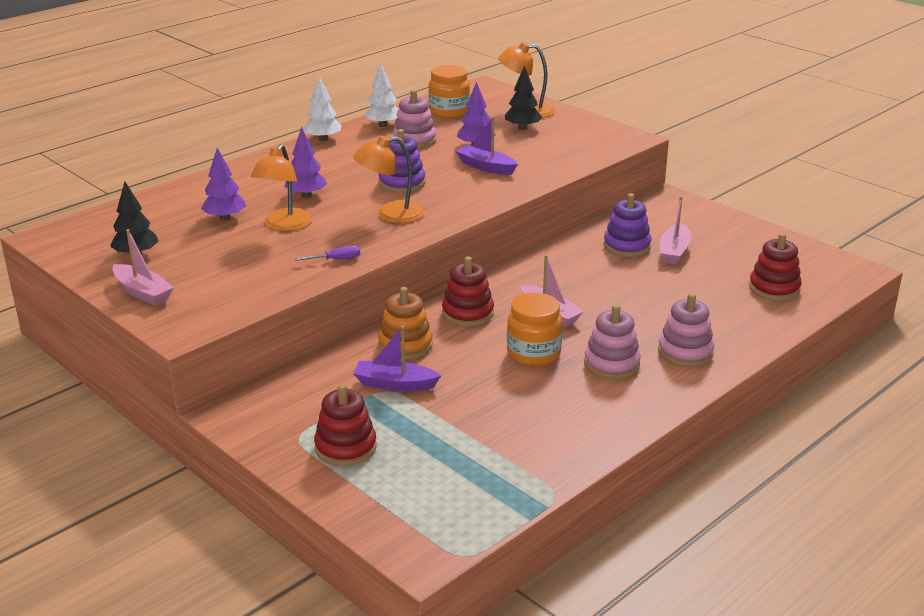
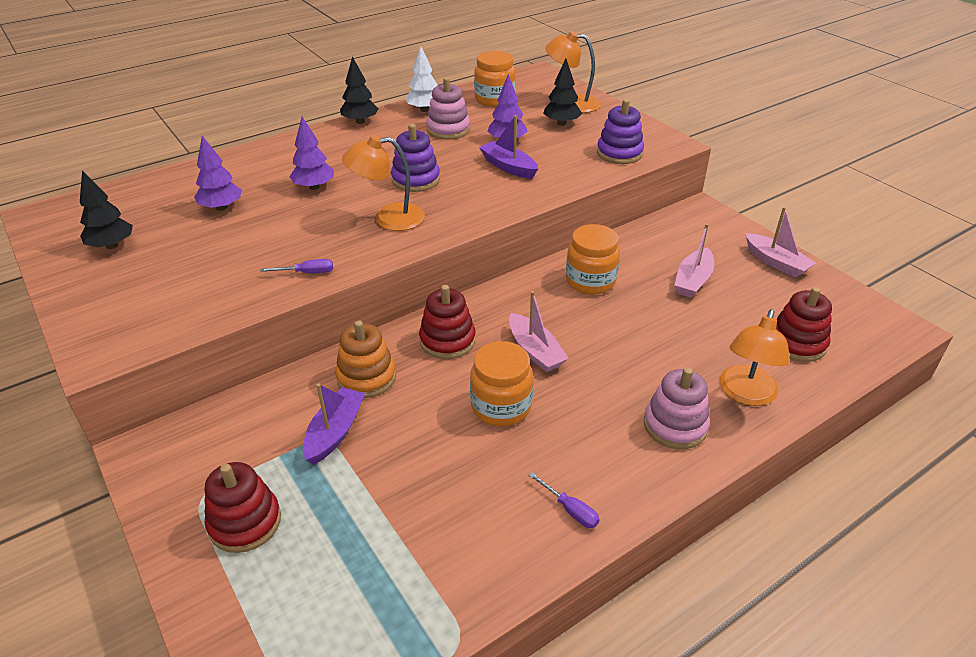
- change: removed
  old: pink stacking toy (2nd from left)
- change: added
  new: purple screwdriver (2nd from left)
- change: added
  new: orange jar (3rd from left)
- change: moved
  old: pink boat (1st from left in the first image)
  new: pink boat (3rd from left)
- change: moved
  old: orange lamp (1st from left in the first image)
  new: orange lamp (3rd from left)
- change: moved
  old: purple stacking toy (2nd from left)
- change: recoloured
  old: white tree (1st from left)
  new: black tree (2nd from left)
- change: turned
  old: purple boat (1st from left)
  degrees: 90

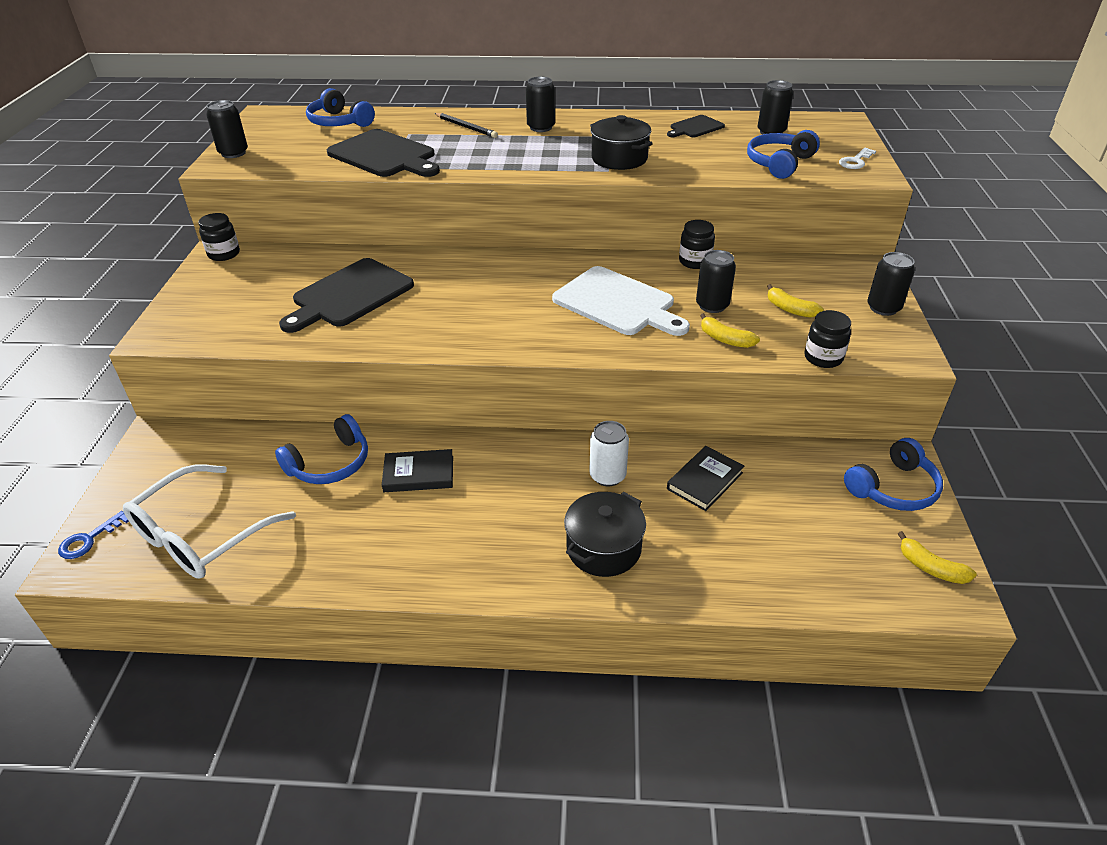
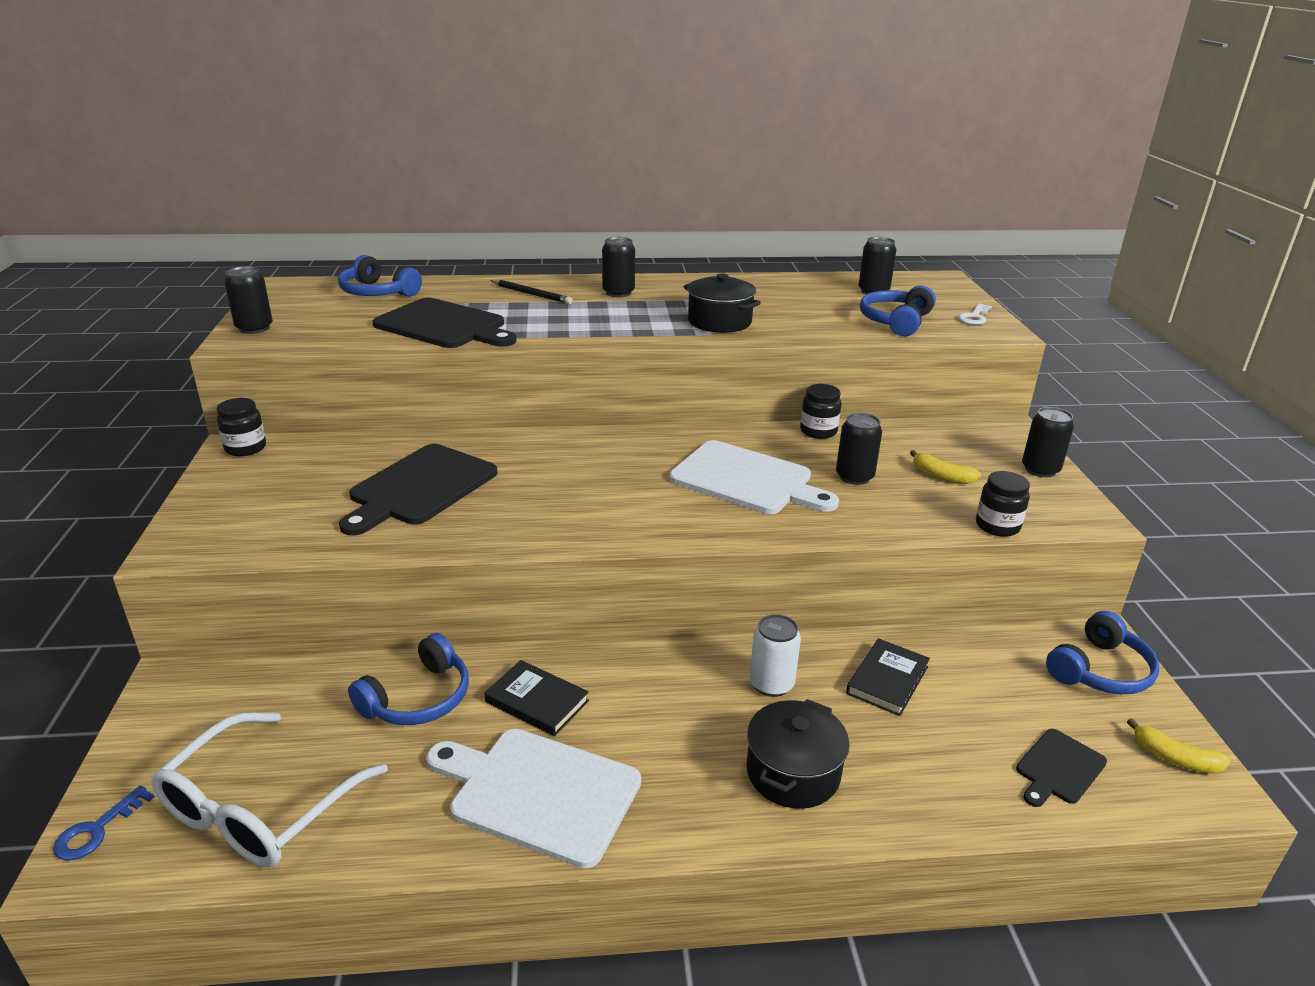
- change: removed
  old: yellow banana (1st from left)
- change: added
  new: white cutting board (1st from left)
- change: moved
  old: black cutting board (3rd from left)
- change: turned
  old: black book (1st from left)
  degrees: 45

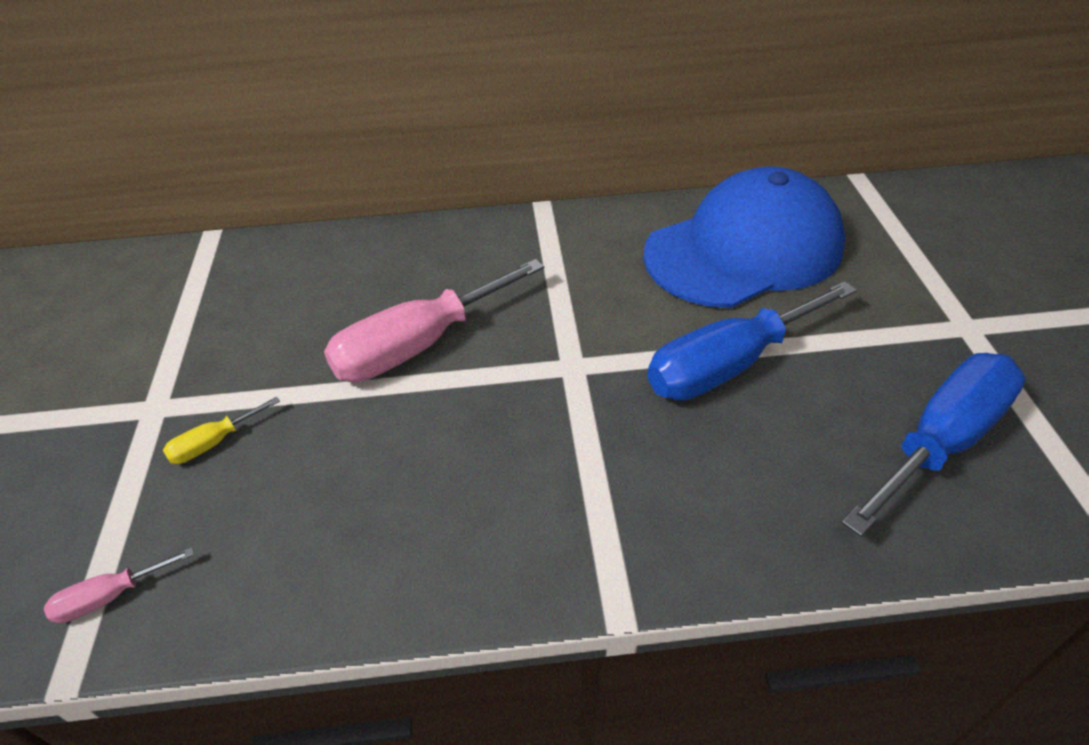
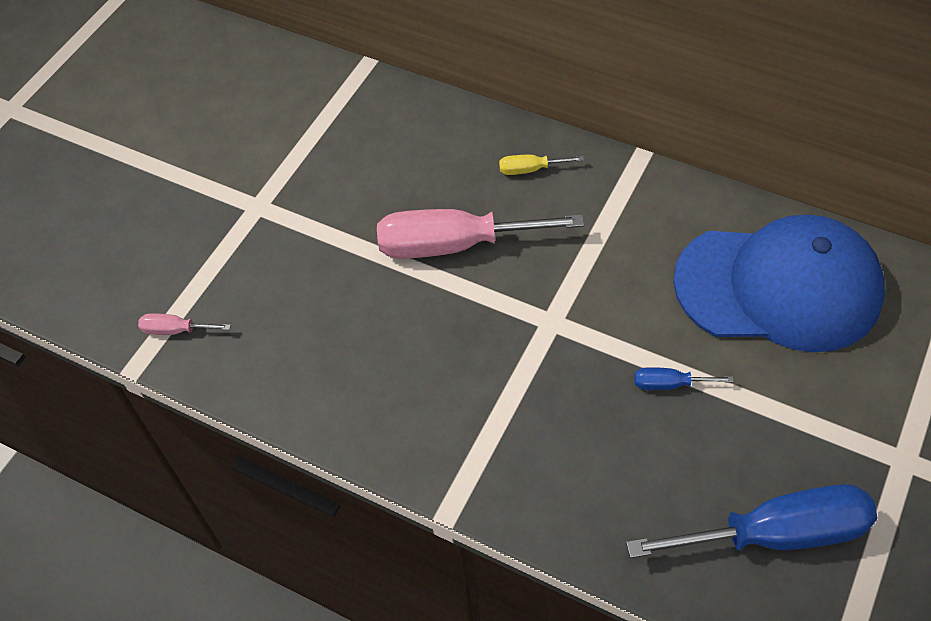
- change: moved
  old: yellow screwdriver
- change: resized
  old: blue screwdriver (1st from left)
  factor: 0.43

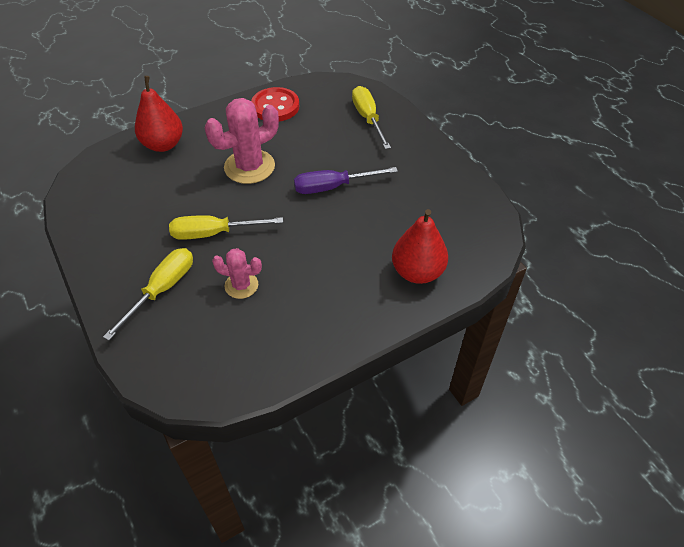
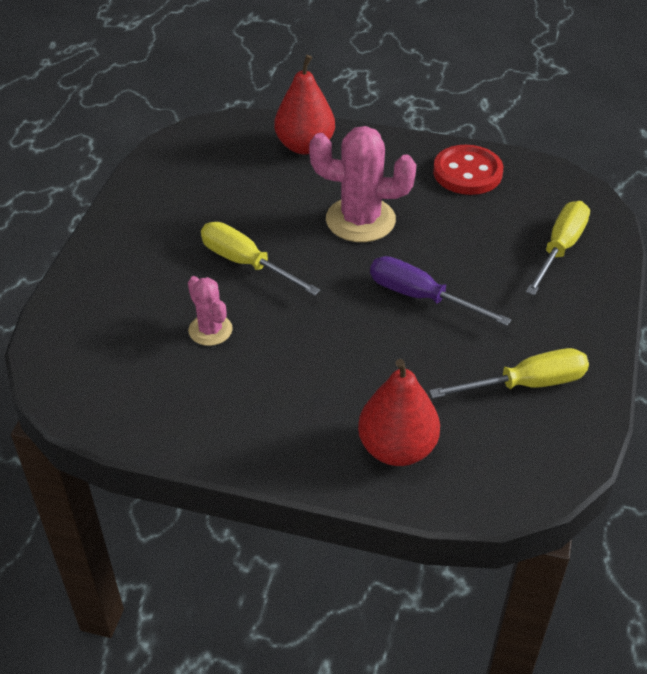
- change: moved
  old: yellow screwdriver (1st from left in the first image)
  new: yellow screwdriver (2nd from left)

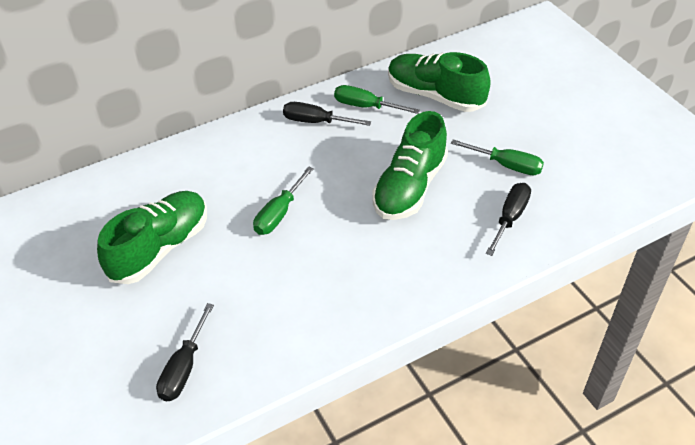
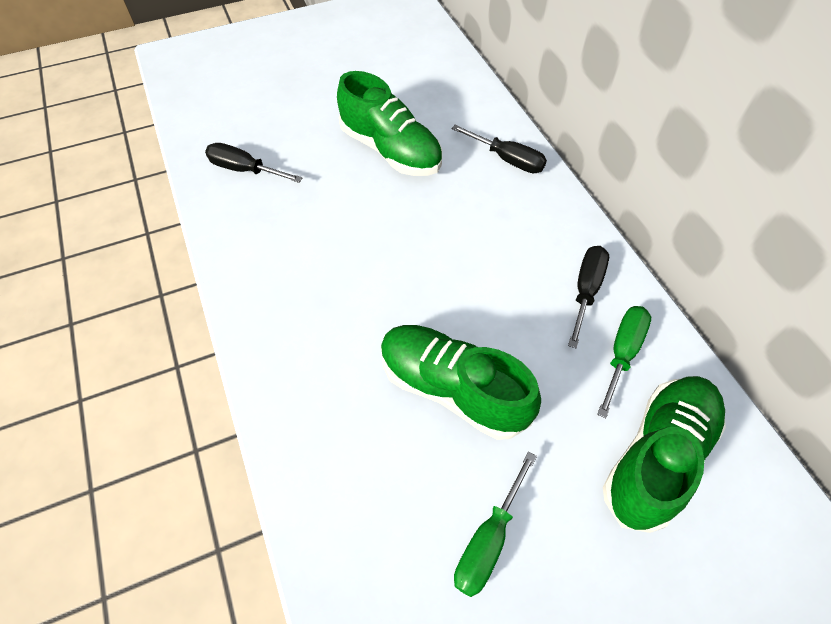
- change: removed
  old: green screwdriver (1st from left)
- change: moved
  old: black screwdriver (3rd from left in the first image)
  new: black screwdriver (2nd from left)

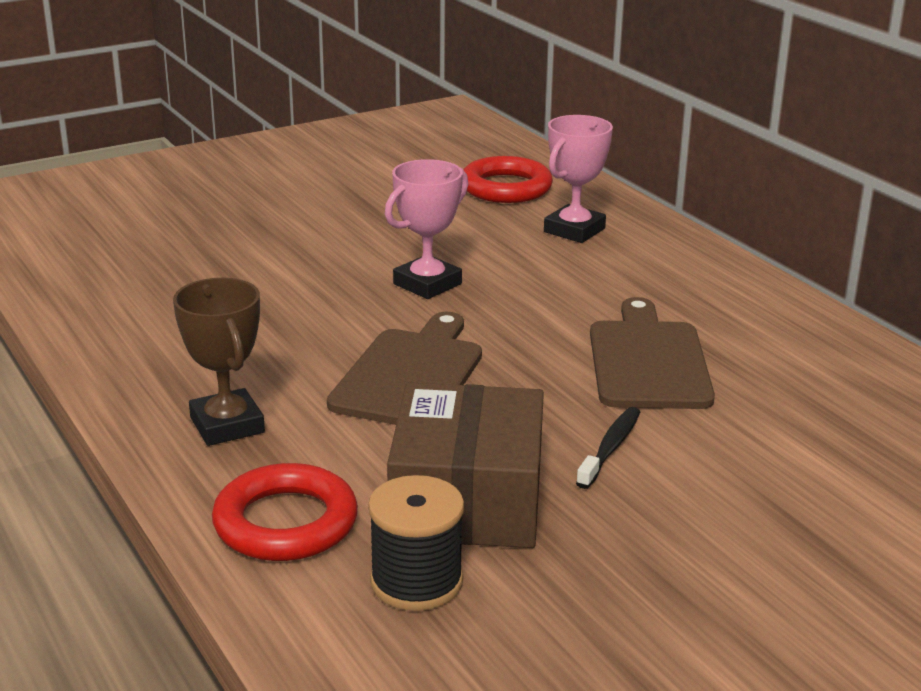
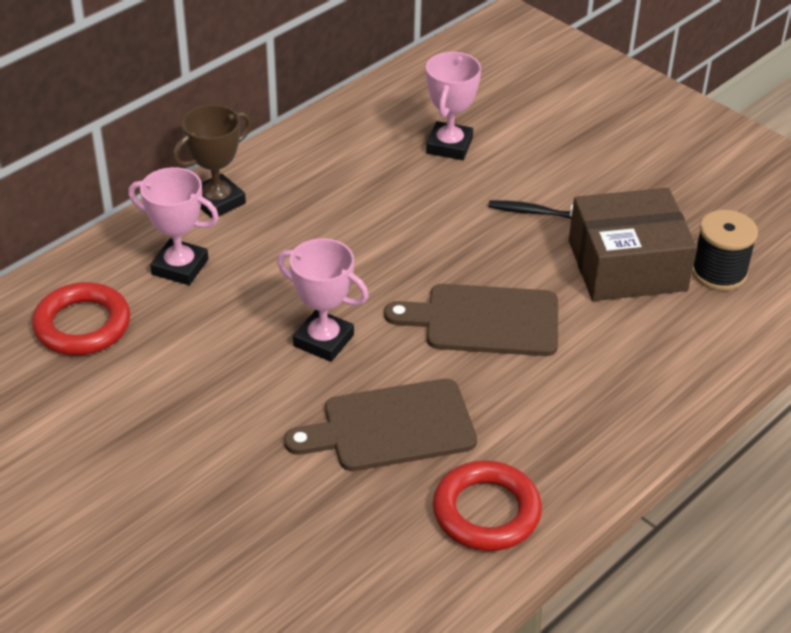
- change: added
  new: pink trophy (3rd from left)
- change: moved
  old: brown trophy
- change: moved
  old: red ring (1st from left in the first image)
  new: red ring (2nd from left)
- change: moved
  old: brown cutting board (2nd from left in the first image)
  new: brown cutting board (1st from left)

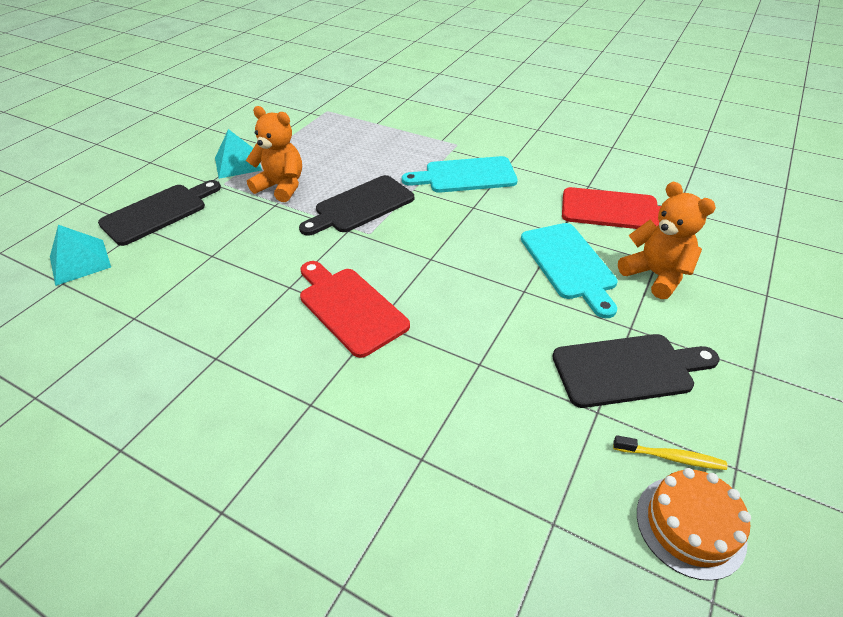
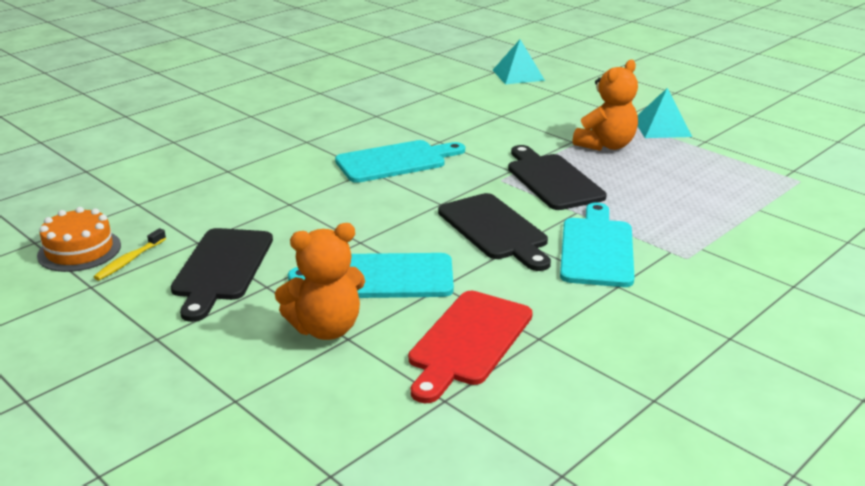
- change: moved
  old: black cutting board (1st from left in the first image)
  new: black cutting board (2nd from left)
- change: recoloured
  old: red cutting board (1st from left)
  new: turquoise cutting board (2nd from left)

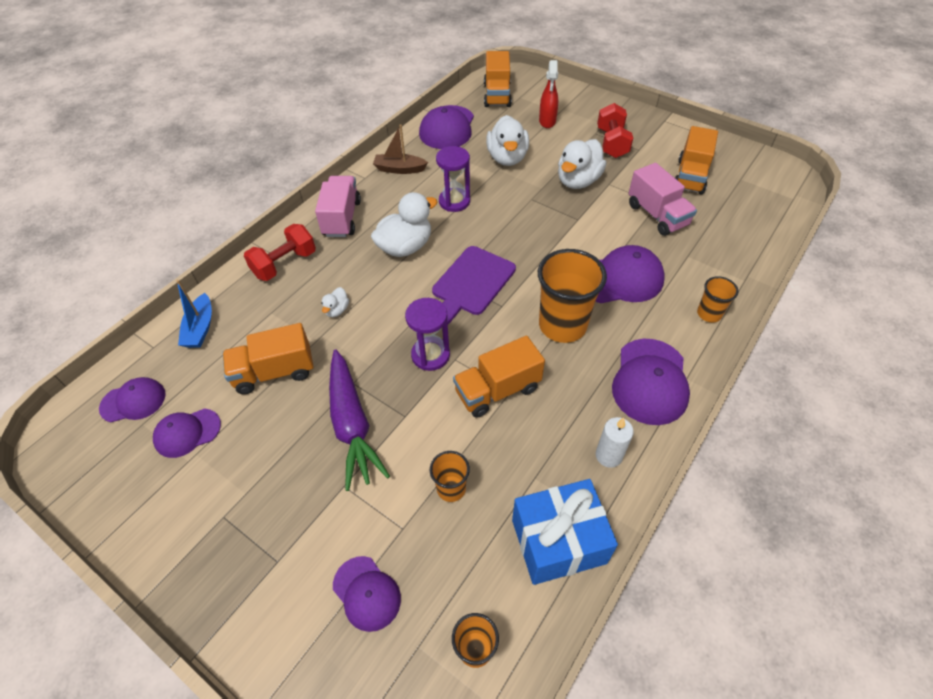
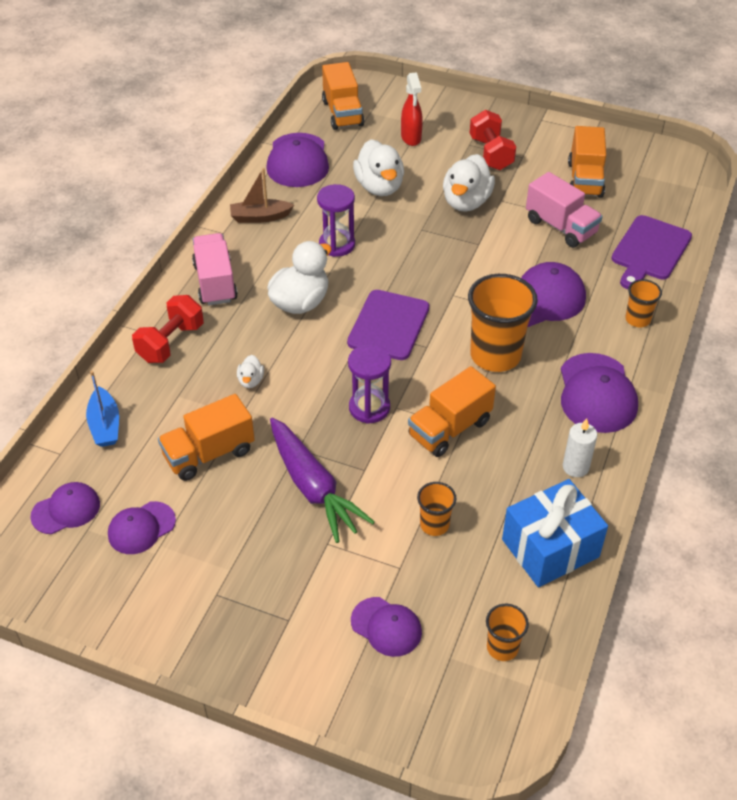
- change: added
  new: purple cutting board (2nd from left)

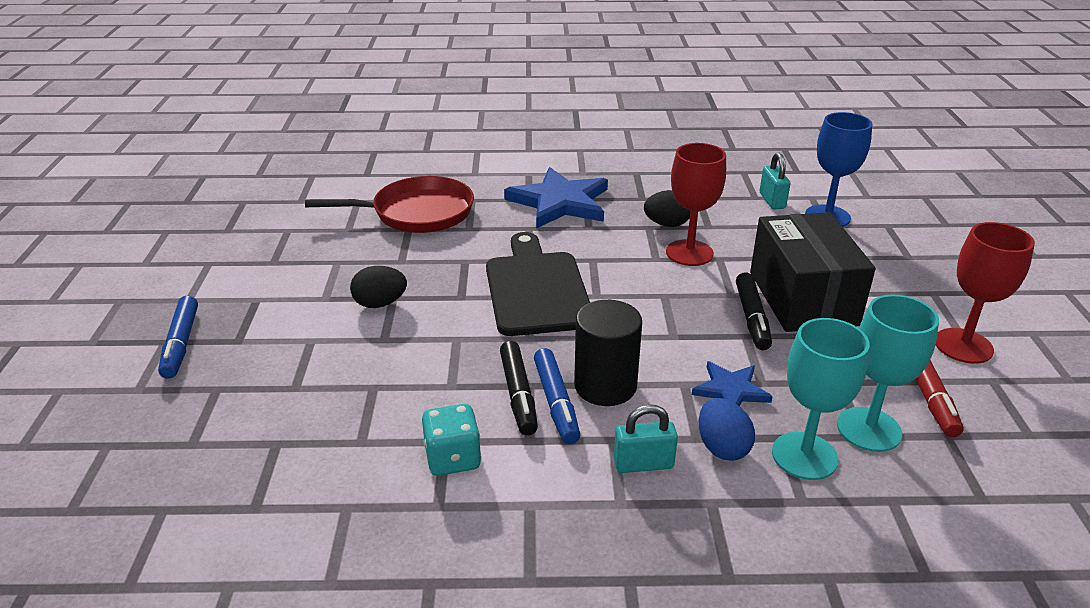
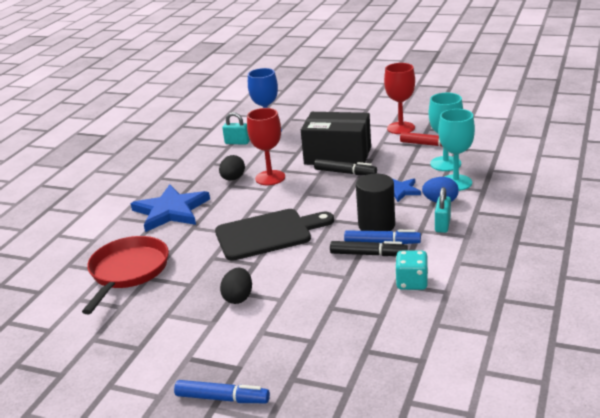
- change: turned
  old: black cutting board
  degrees: 150

